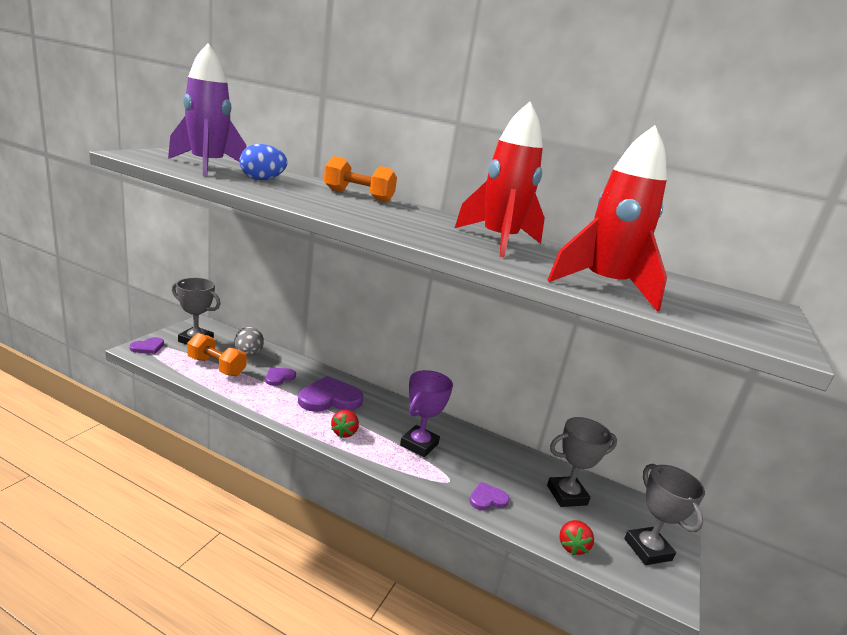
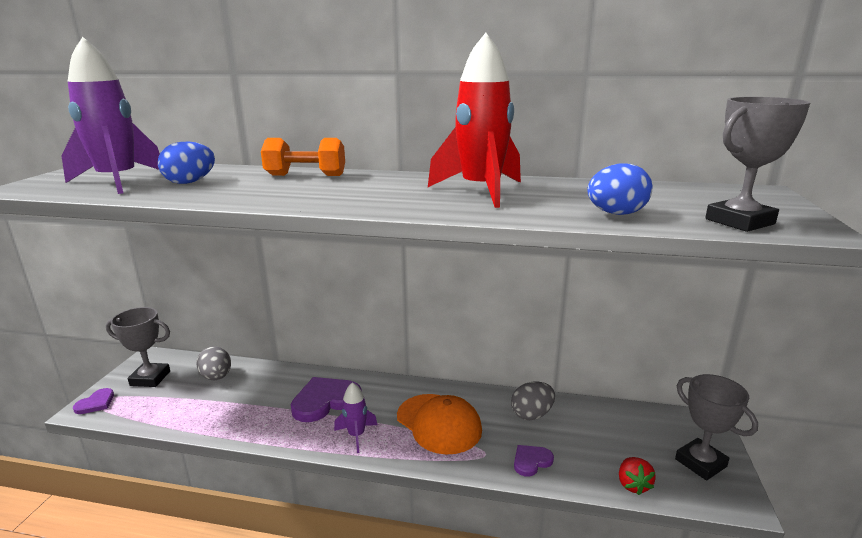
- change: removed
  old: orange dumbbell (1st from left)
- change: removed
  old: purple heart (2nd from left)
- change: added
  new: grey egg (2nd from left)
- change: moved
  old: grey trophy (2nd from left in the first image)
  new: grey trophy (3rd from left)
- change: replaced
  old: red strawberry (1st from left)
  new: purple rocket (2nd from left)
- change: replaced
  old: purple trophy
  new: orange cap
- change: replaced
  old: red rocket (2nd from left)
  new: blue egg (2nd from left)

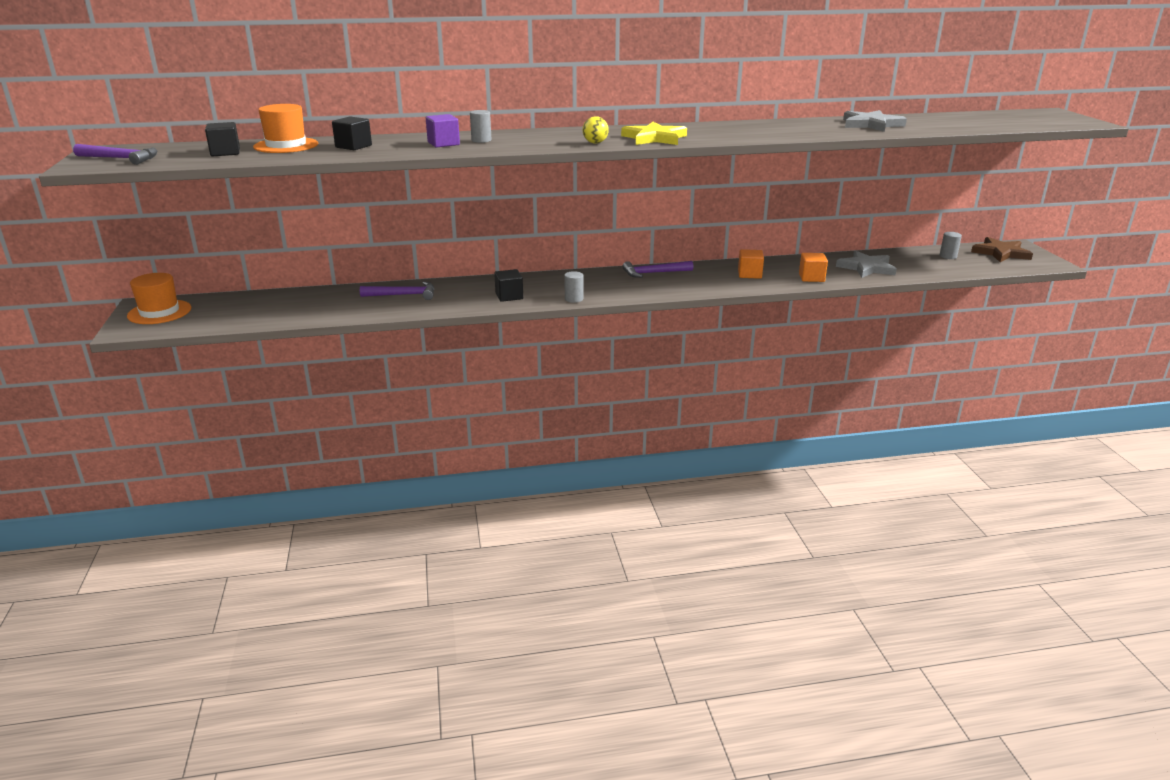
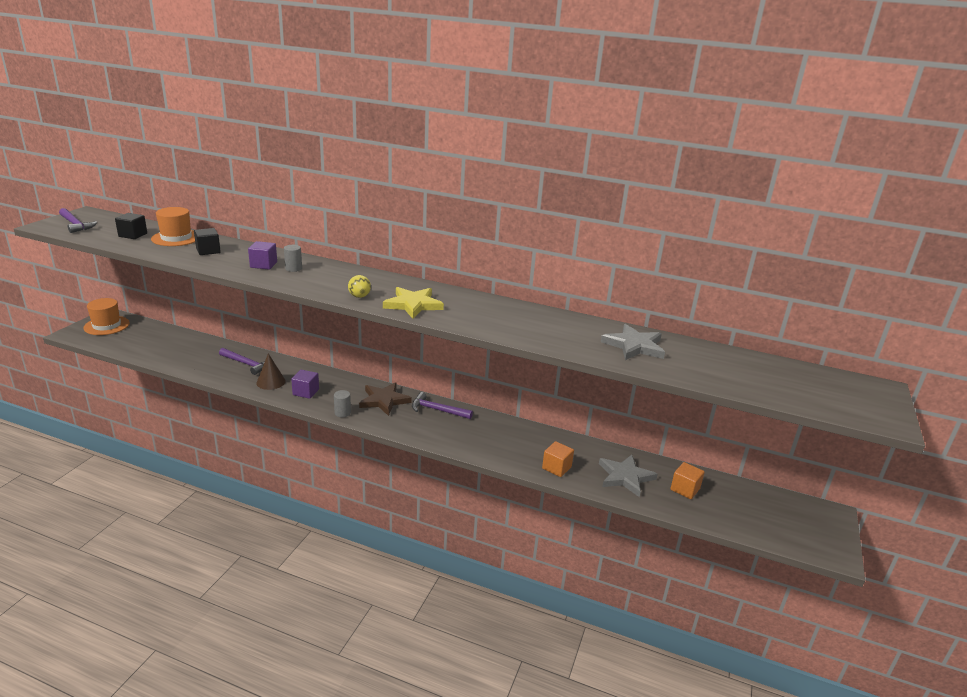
- change: removed
  old: grey cylinder (3rd from left)
- change: added
  new: brown cone
- change: moved
  old: orange cube (1st from left in the first image)
  new: orange cube (2nd from left)
- change: moved
  old: brown star
- change: recoloured
  old: black cube (3rd from left)
  new: purple cube (2nd from left)

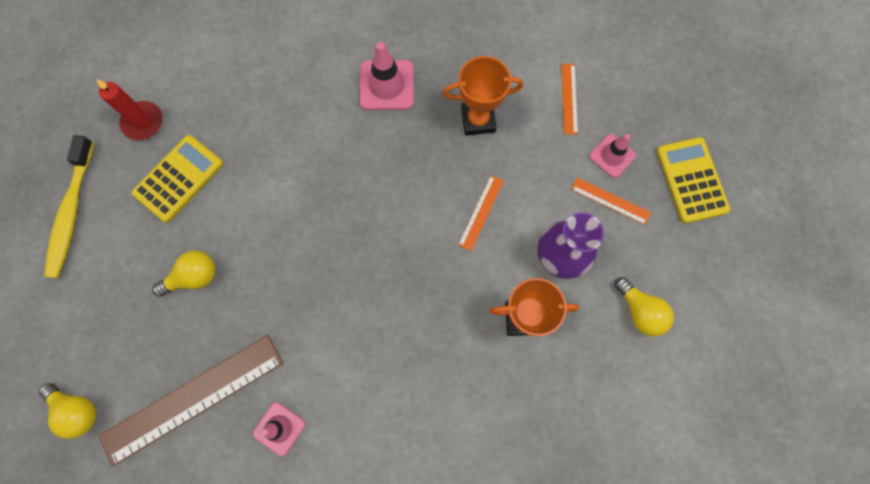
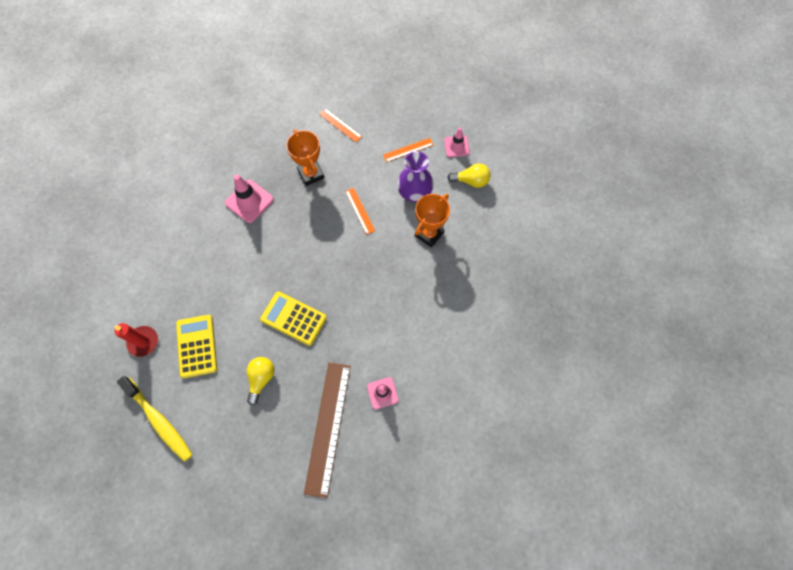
- change: removed
  old: yellow light bulb (1st from left)
- change: moved
  old: pink traffic cone (3rd from left)
- change: moved
  old: yellow calculator (2nd from left)
- change: turned
  old: orange trophy (1st from left)
  degrees: -60

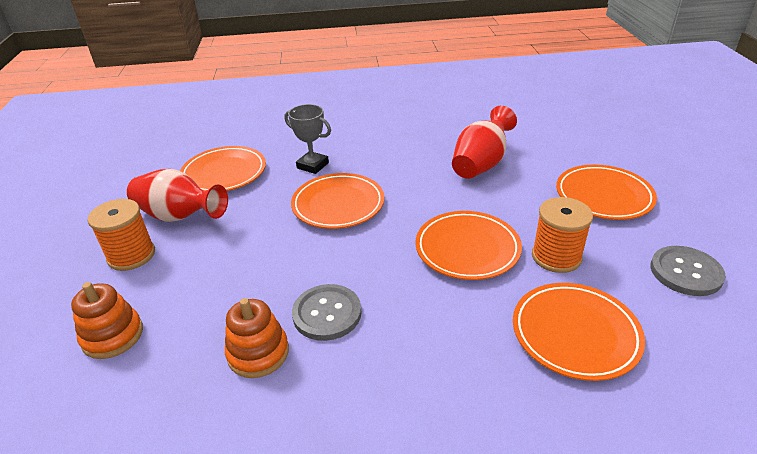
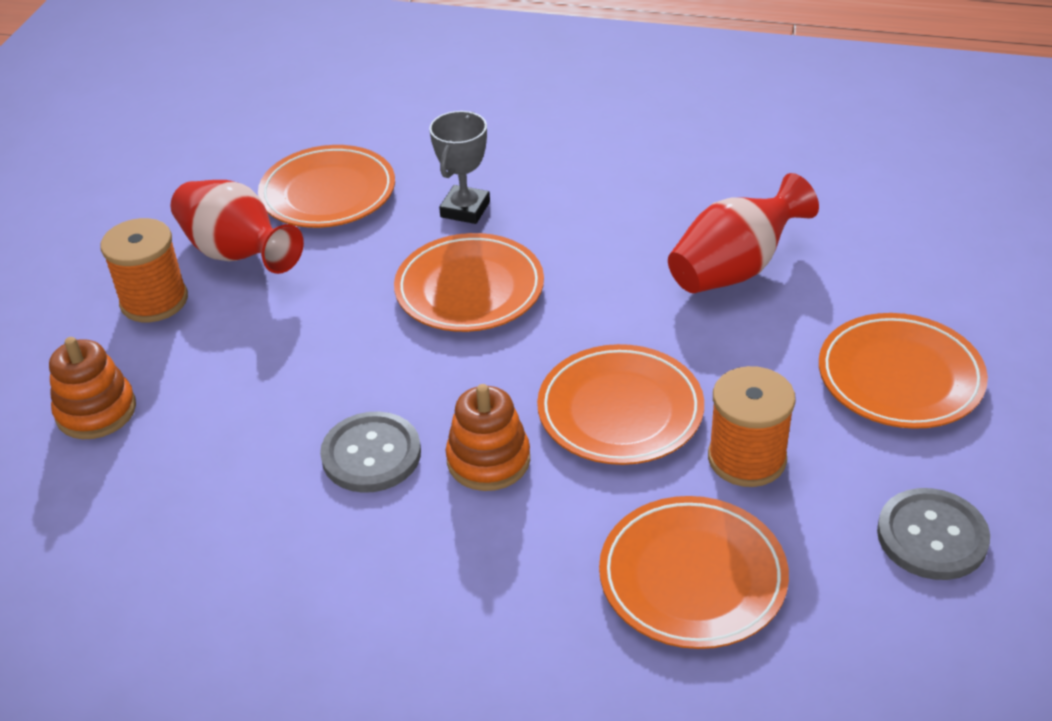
- change: moved
  old: orange stacking toy (2nd from left)
- change: turned
  old: grey trophy
  degrees: 60

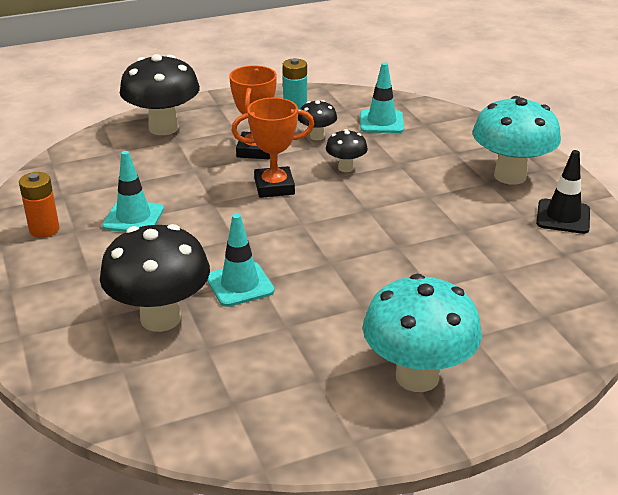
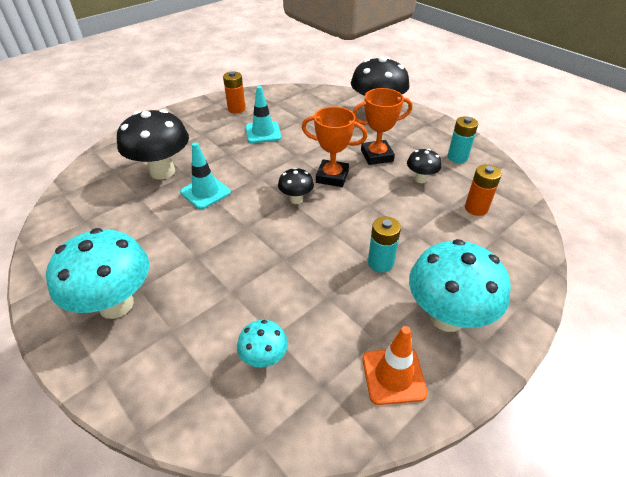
- change: added
  new: turquoise mushroom (2nd from left)
- change: added
  new: turquoise battery (1st from left)
- change: moved
  old: black mushroom (4th from left in the first image)
  new: black mushroom (2nd from left)
- change: replaced
  old: turquoise traffic cone (3rd from left)
  new: orange battery (2nd from left)
- change: recoloured
  old: black traffic cone
  new: orange traffic cone
- change: turned
  old: orange trophy (2nd from left in the first image)
  degrees: -45

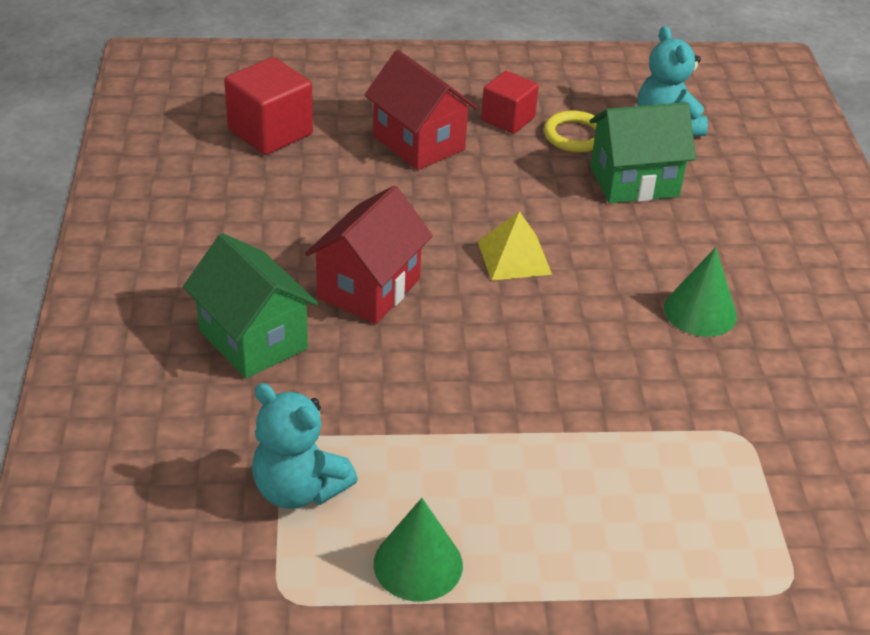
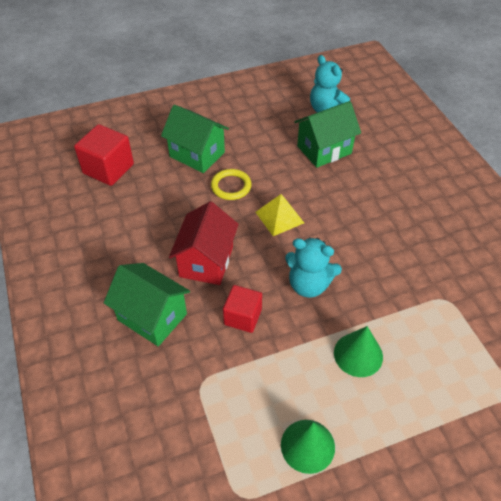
- change: moved
  old: turquoise teddy bear (1st from left)
- change: moved
  old: red cube (2nd from left)
- change: moved
  old: yellow ring
- change: moved
  old: green cone (2nd from left)
- change: recoloured
  old: red house (2nd from left)
  new: green house (2nd from left)

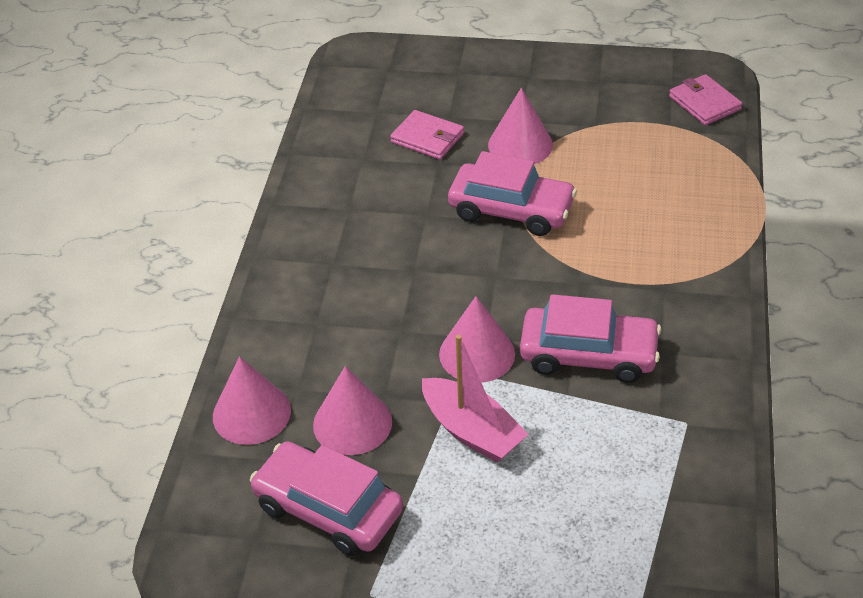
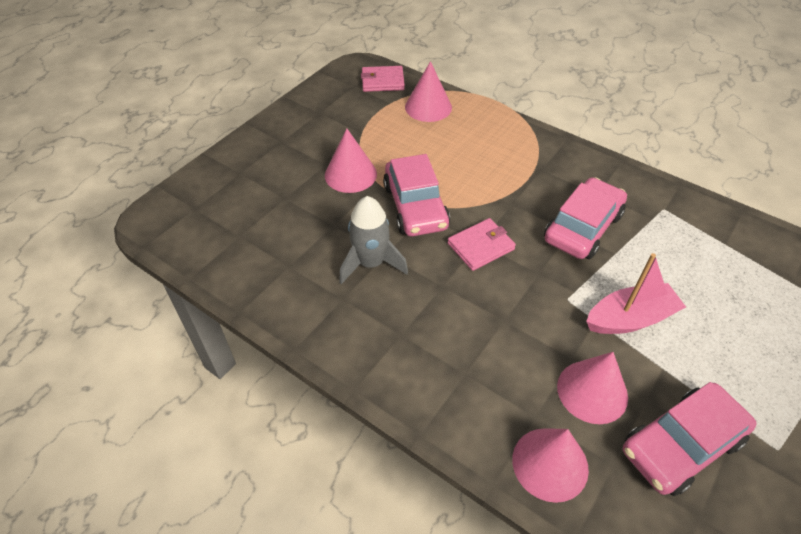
- change: added
  new: grey rocket
- change: moved
  old: pink wallet (1st from left in the first image)
  new: pink wallet (2nd from left)
- change: moved
  old: pink cone (3rd from left in the first image)
  new: pink cone (2nd from left)
- change: turned
  old: pink car (2nd from left in the first image)
  degrees: 120

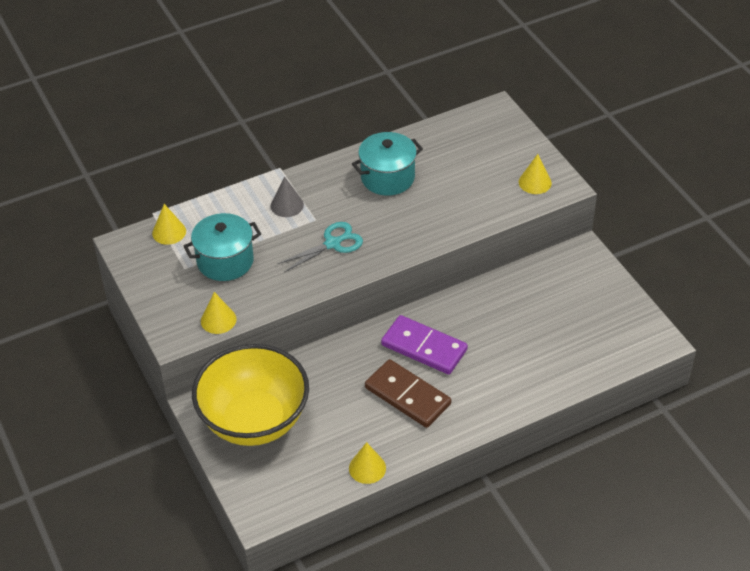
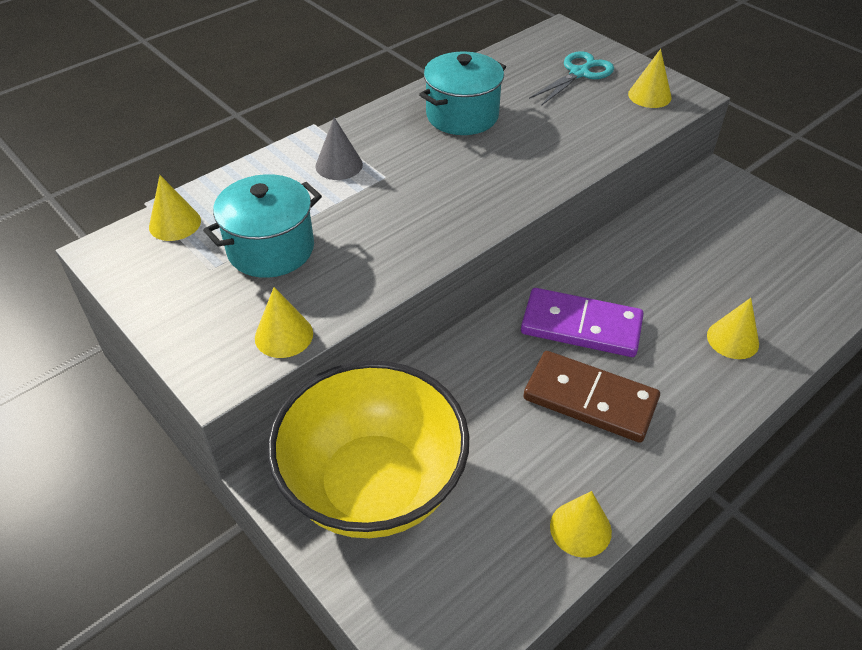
- change: added
  new: yellow cone (5th from left)
- change: moved
  old: turquoise scissors

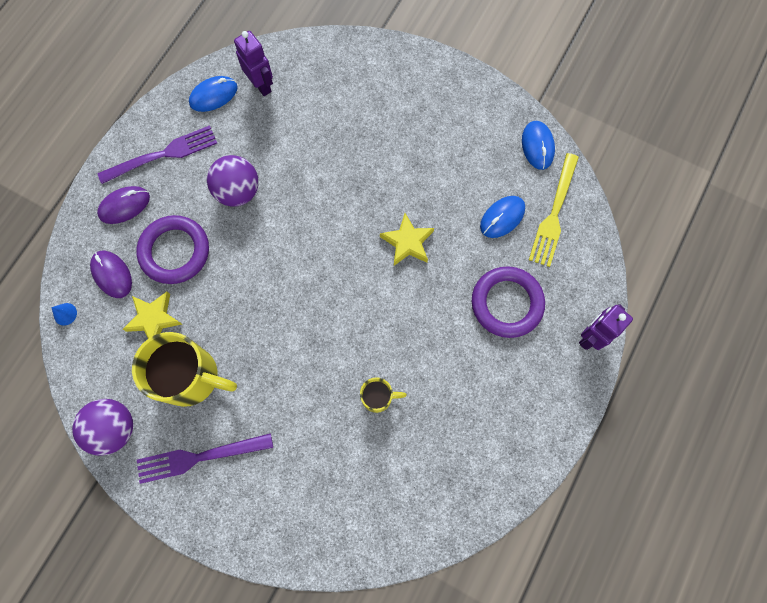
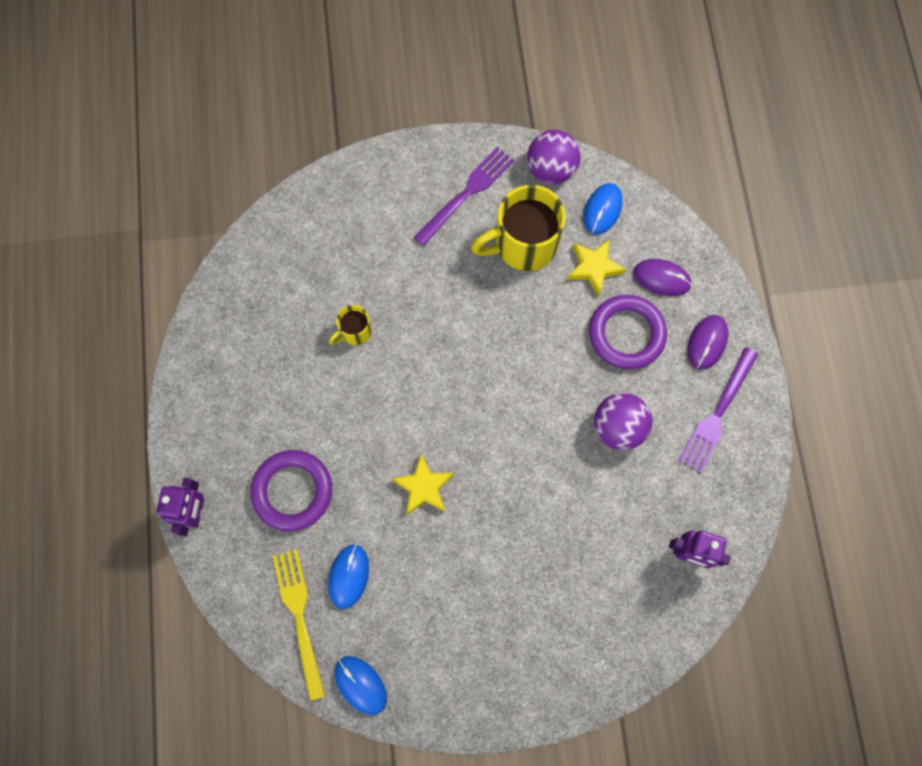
- change: removed
  old: blue cone
- change: moved
  old: blue mouse (1st from left in the first image)
  new: blue mouse (3rd from left)

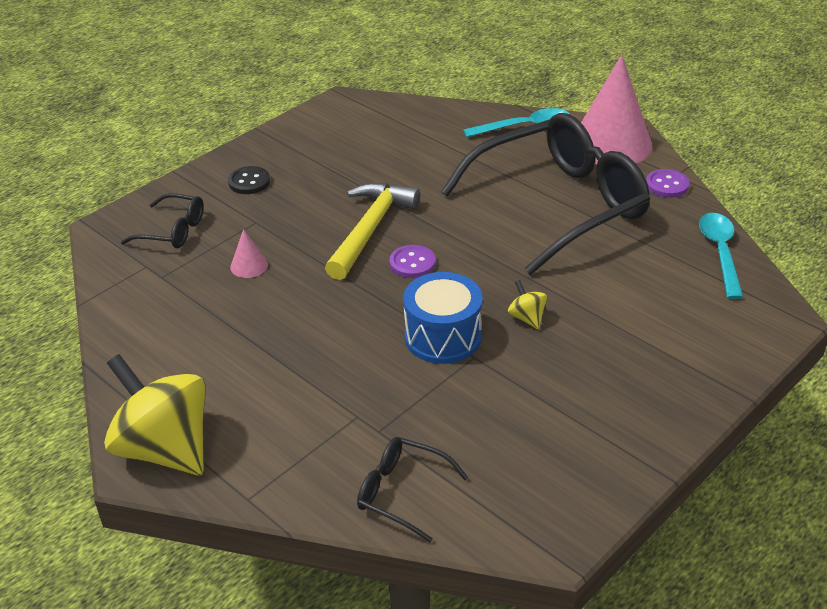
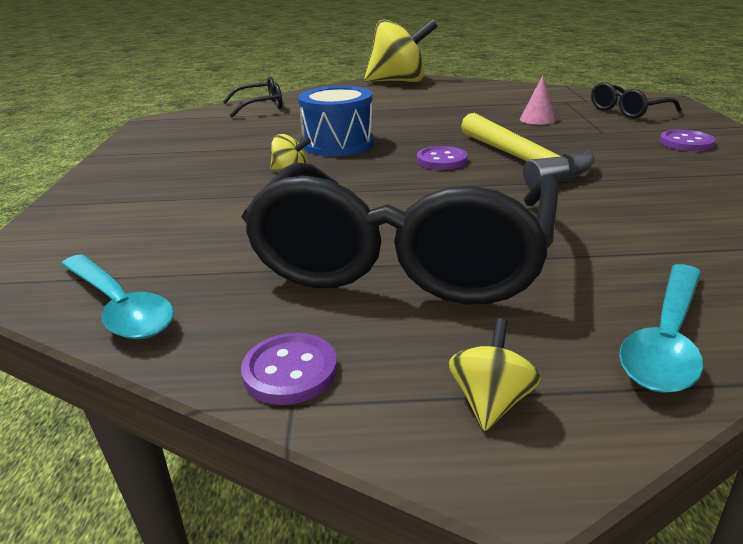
- change: replaced
  old: pink cone (2nd from left)
  new: yellow spinning top (3rd from left)
- change: recoloured
  old: black button
  new: purple button (3rd from left)

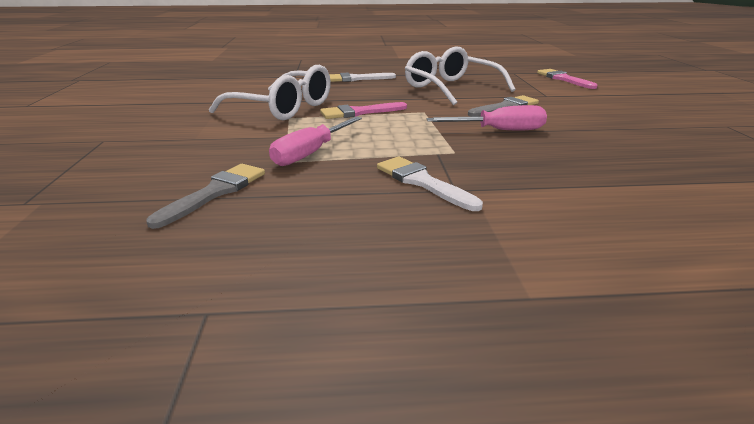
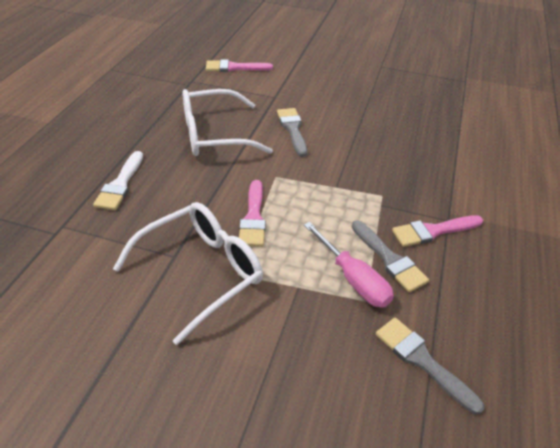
- change: removed
  old: pink screwdriver (2nd from left)
- change: added
  new: grey brush (2nd from left)
- change: recoloured
  old: white brush (2nd from left)
  new: pink brush (3rd from left)

